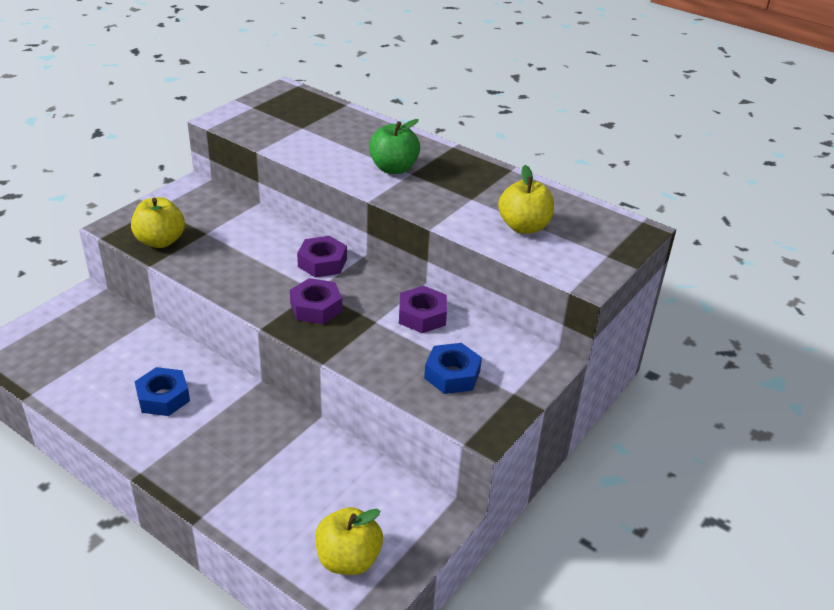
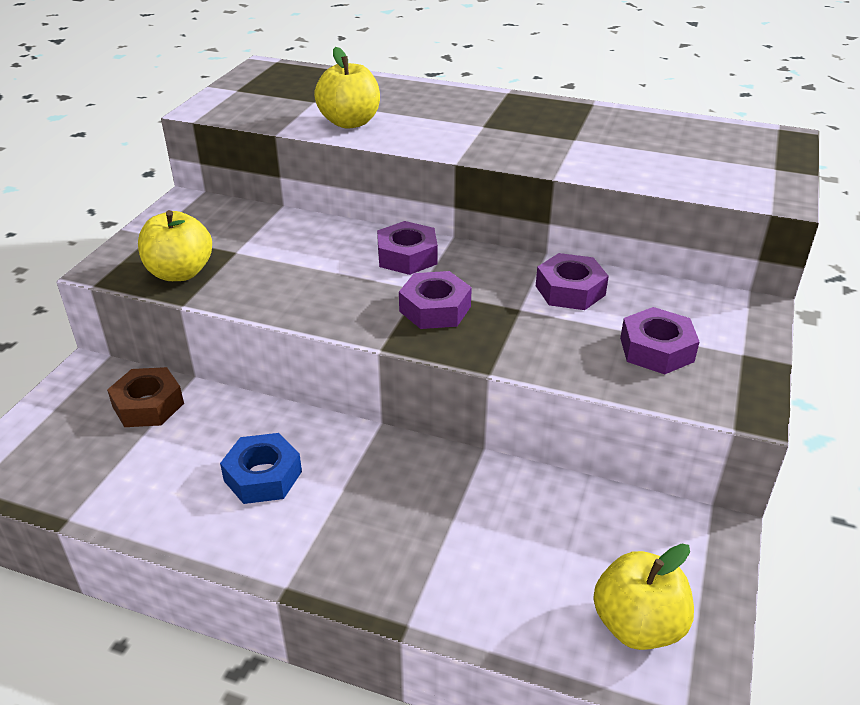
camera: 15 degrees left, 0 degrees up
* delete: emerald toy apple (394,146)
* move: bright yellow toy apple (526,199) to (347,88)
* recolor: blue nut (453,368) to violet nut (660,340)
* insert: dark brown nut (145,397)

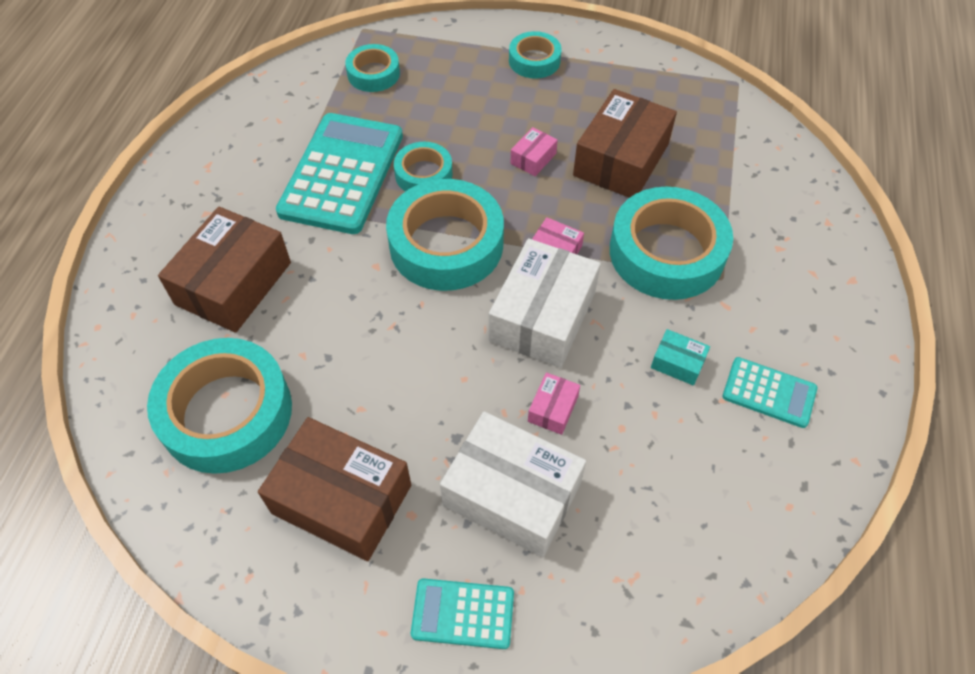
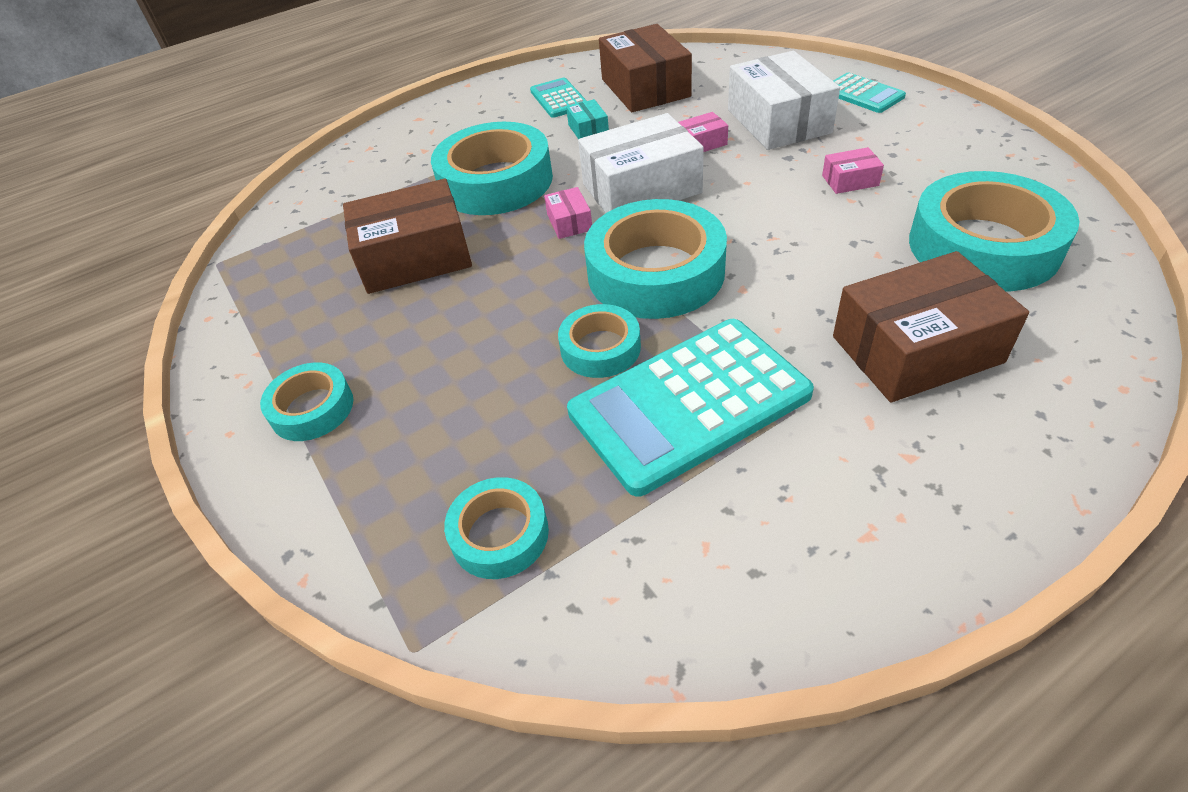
camera: 130 degrees left, 10 degrees down
* move: pink package (534,151) to (853,170)
* move: dark brown package (334,489) to (645,68)

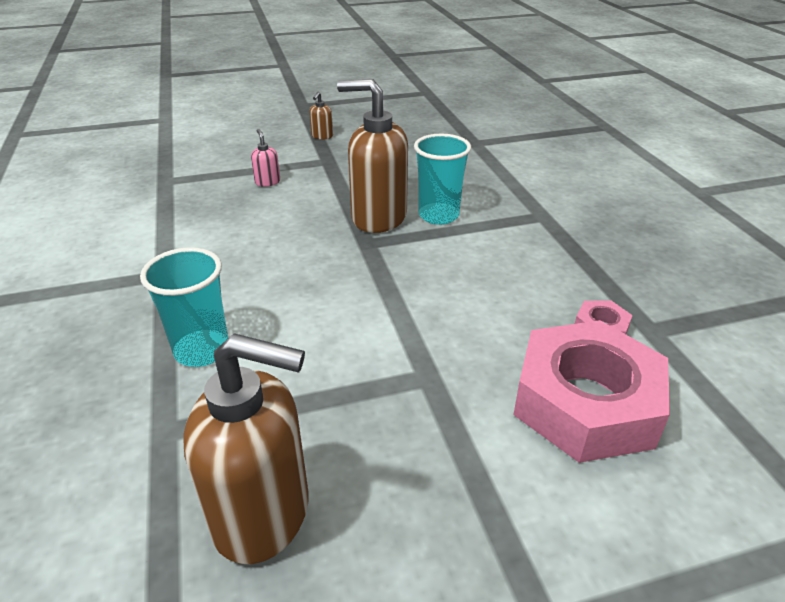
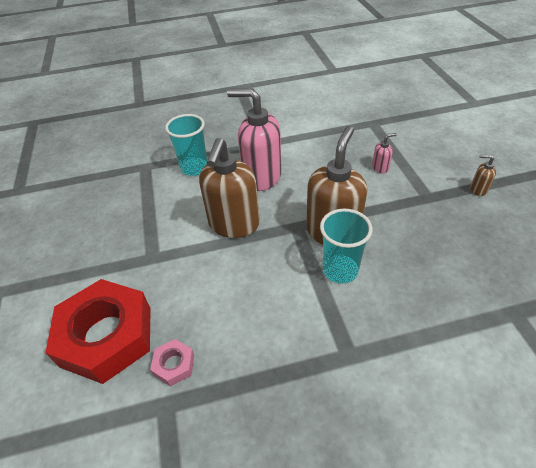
camera: 95 degrees right, 10 degrees up
* recolor: pink nut (591,391) to crimson nut (98,331)
* move: dark brown soap dispenser (246,448) to (229,188)
* insert: pink soap dispenser (254,139)

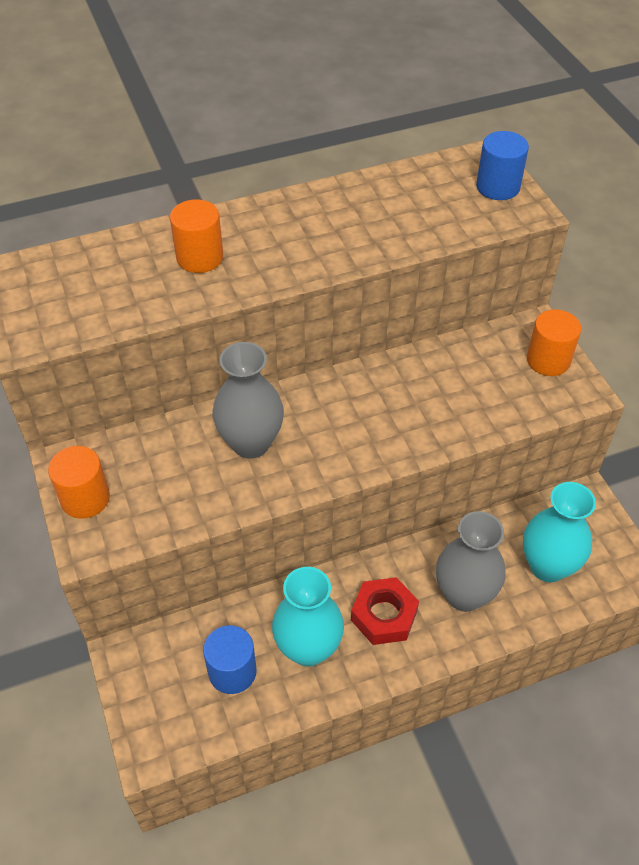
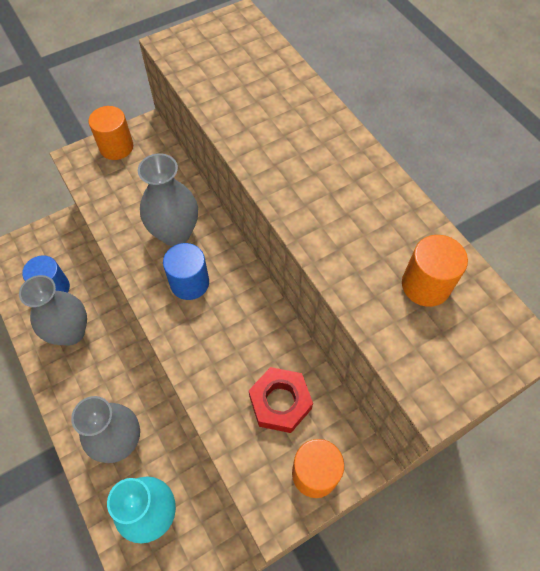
camera: 80 degrees right, 10 degrees up
* move: blue cylinder shape (502,165) to (186,271)
* move: orange cylinder shape (196,236) to (435,271)
* recolor: teal vase (308,617) to grey vase (53,310)
* move: crimson nut (385,611) to (281,400)

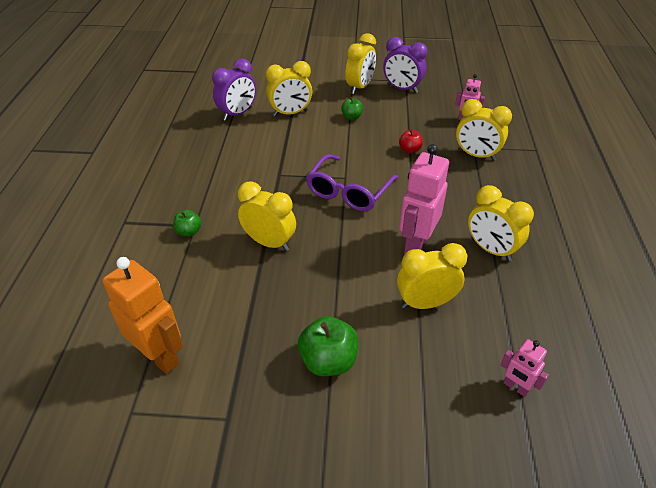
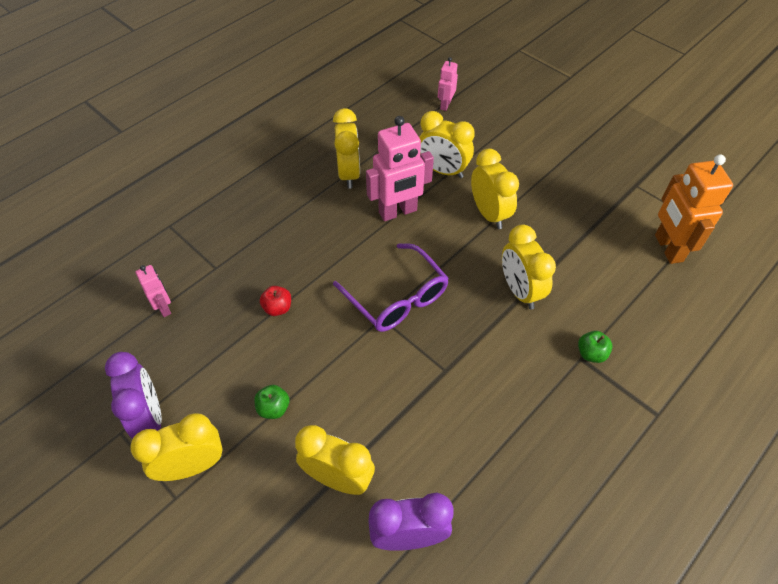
camera: 140 degrees left, 10 degrees up
* move: bright yellow alarm clock (484,130) to (495,189)
* rotate: violet glasses (352,182) = (391,287) 75 degrees clockwise
* delete: emerald toy apple (328,346)
* rotate: pink robot (524,368) = (448,84) 150 degrees counterclockwise

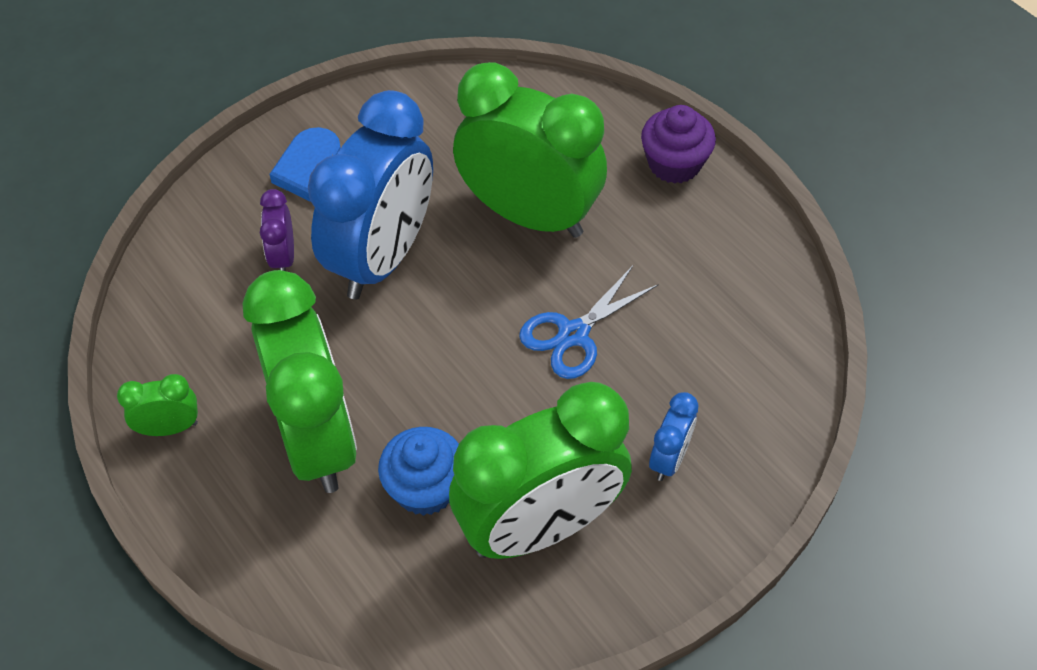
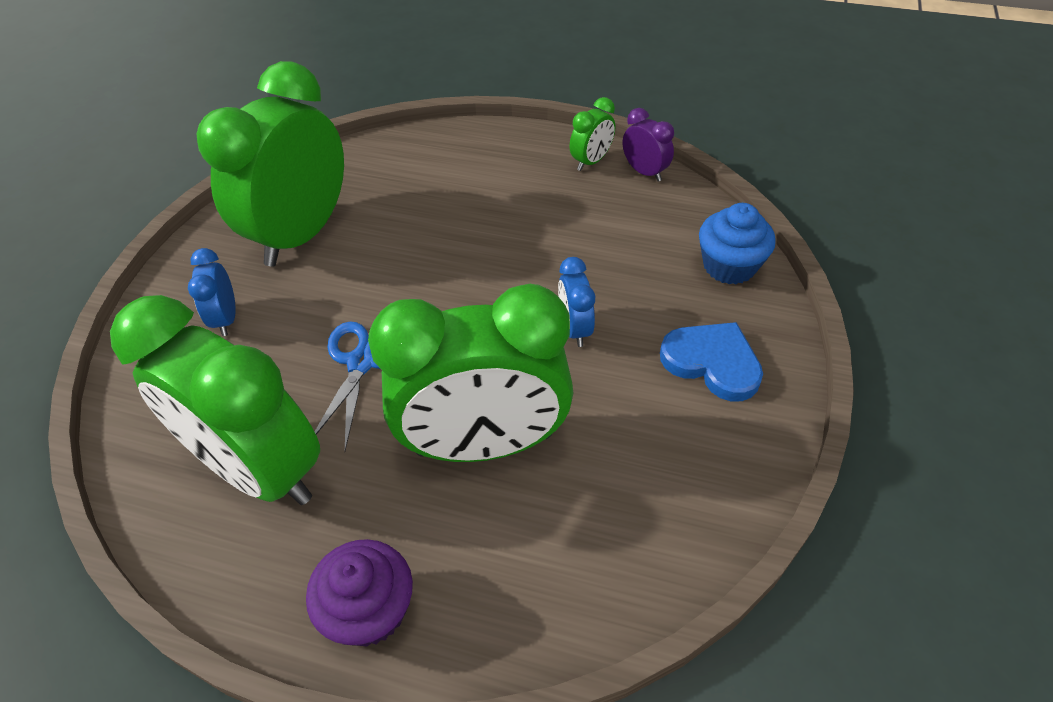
camera: 145 degrees right, 5 degrees down
* resize: blue alarm clock (370,195) = (576,302) x0.42
* move: violet alarm clock (277,230) to (648,145)
* move: emerald alarm clock (299,381) to (215,400)
* move: blue cupcake (418,471) to (737,243)

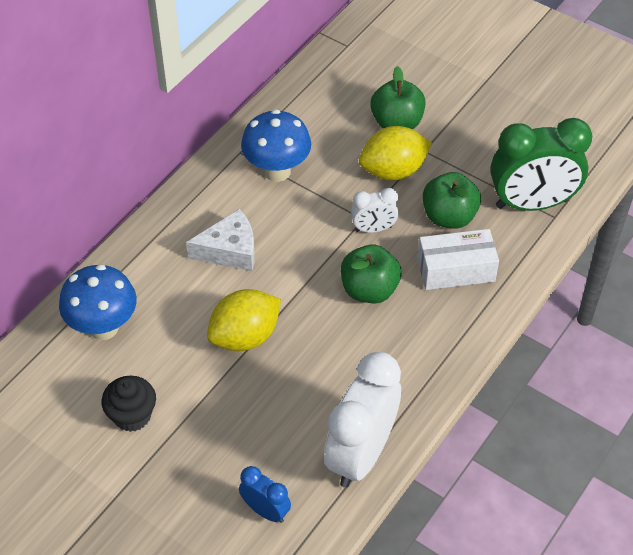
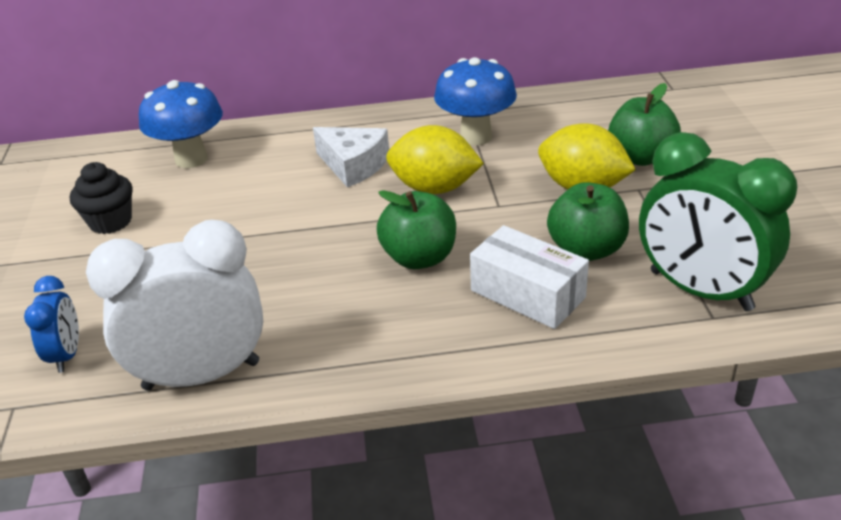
camera: 50 degrees right, 15 degrees down
* delete: pure white alarm clock (375,210)
* move: bright yellow toy lemon (244,320) to (435,159)

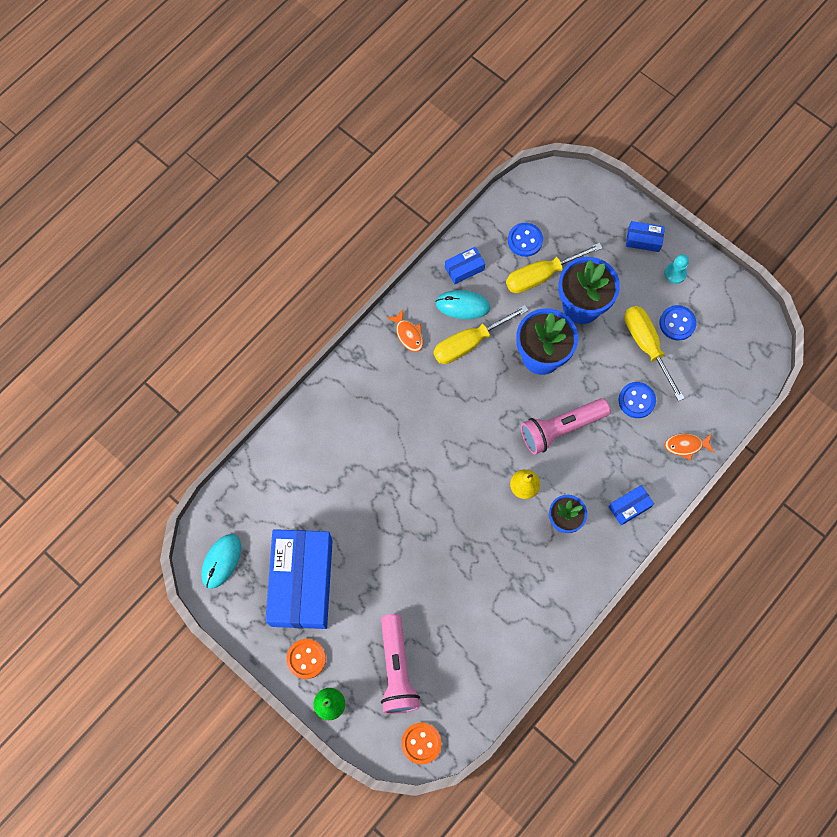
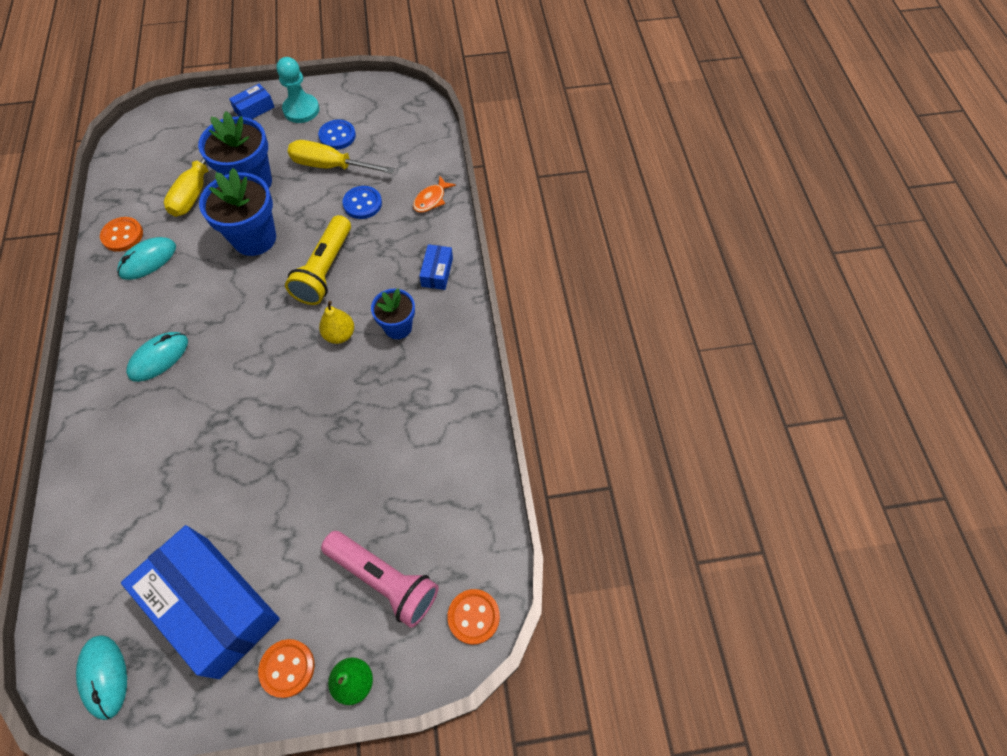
camera: 50 degrees left, 10 degrees down
* delete: blue button (525,240)
* replace: blue package (465,265) to orange button (121,234)
* resize: teal chess pawn (676,269) = (298,90) x1.62
* delete: bright yellow flat screwdriver (481,334)
* delete: orange fish figure (405,330)
* recolor: pink torch (566,426) to bright yellow torch (318,260)
* insert: teal PC mouse (157,357)

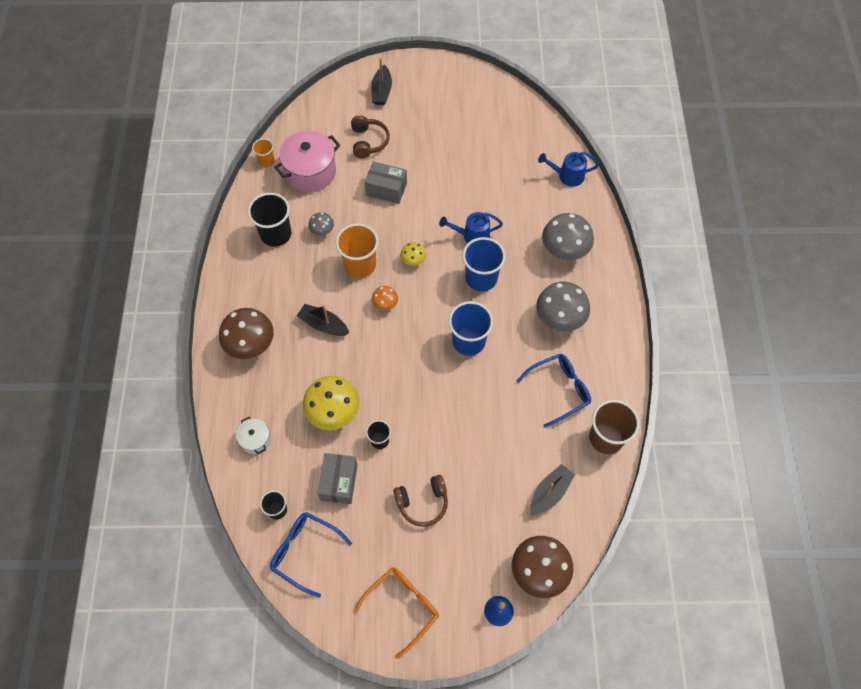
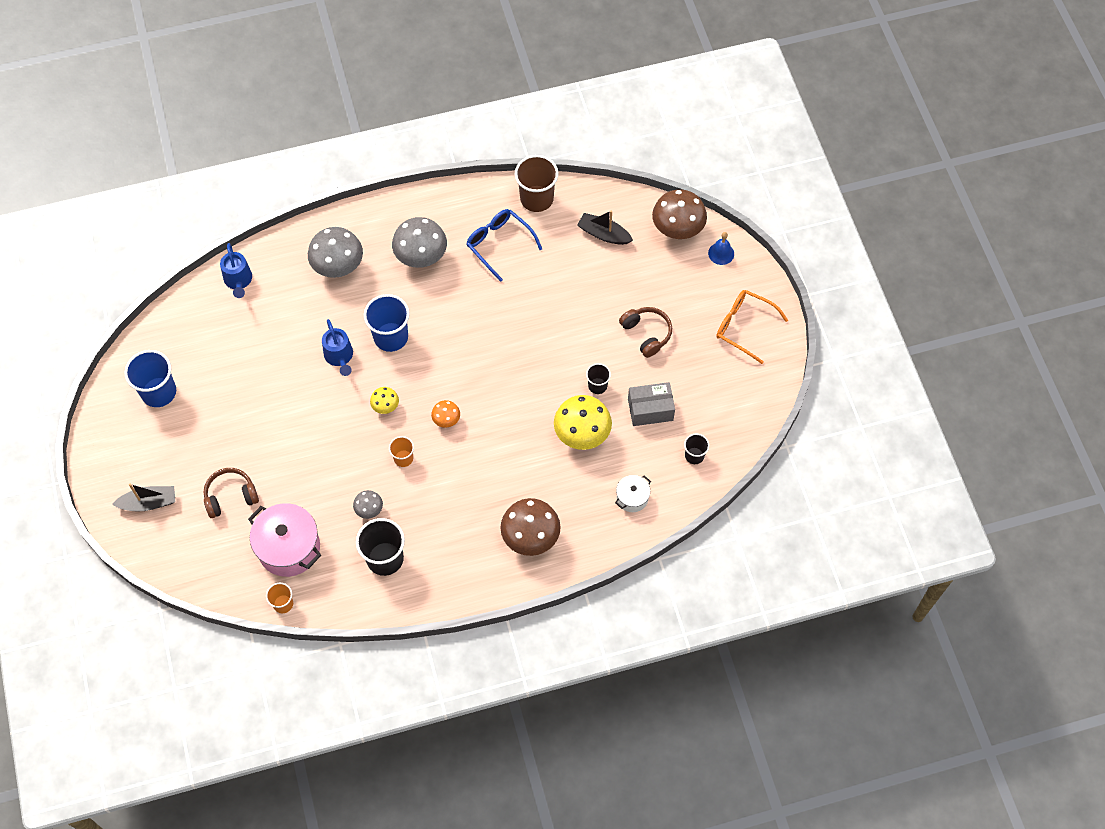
camera: 105 degrees left, 0 degrees up
* delete: grey package (385,182)
* resize: orange cup (357,251) = (401,451) x0.54
* move: blue cup (471,328) to (150,378)
* delete: black sailboat (323,320)
* delete: blue glasses (311,555)

